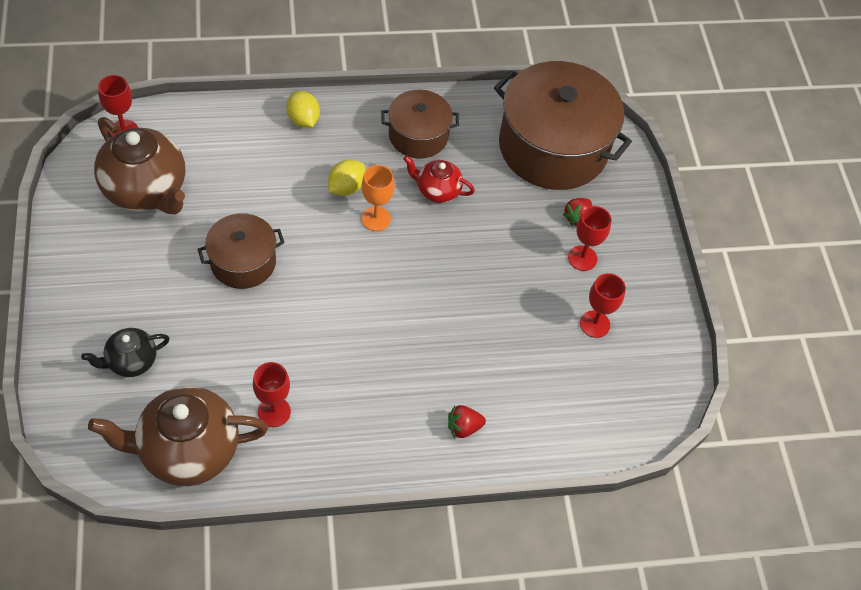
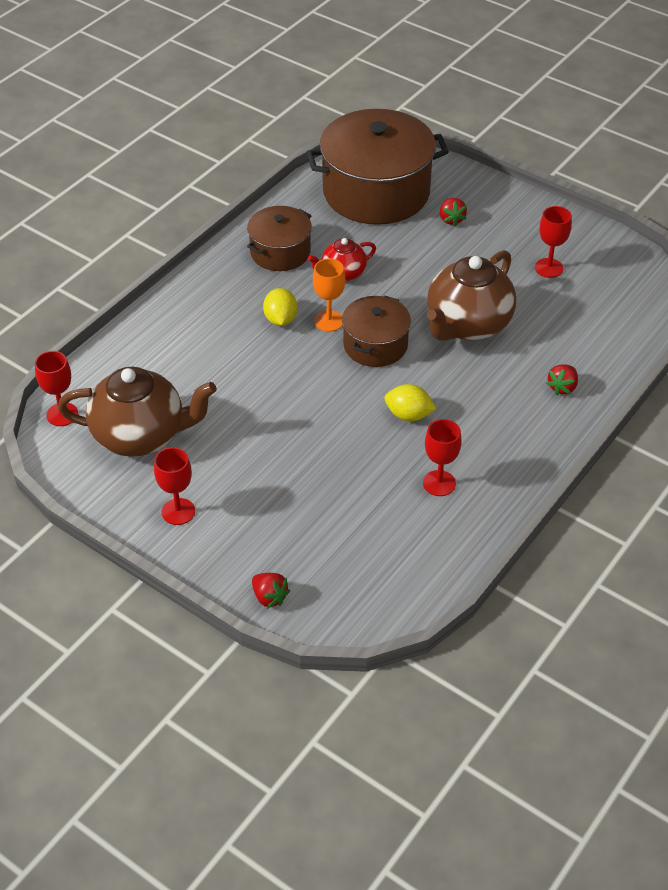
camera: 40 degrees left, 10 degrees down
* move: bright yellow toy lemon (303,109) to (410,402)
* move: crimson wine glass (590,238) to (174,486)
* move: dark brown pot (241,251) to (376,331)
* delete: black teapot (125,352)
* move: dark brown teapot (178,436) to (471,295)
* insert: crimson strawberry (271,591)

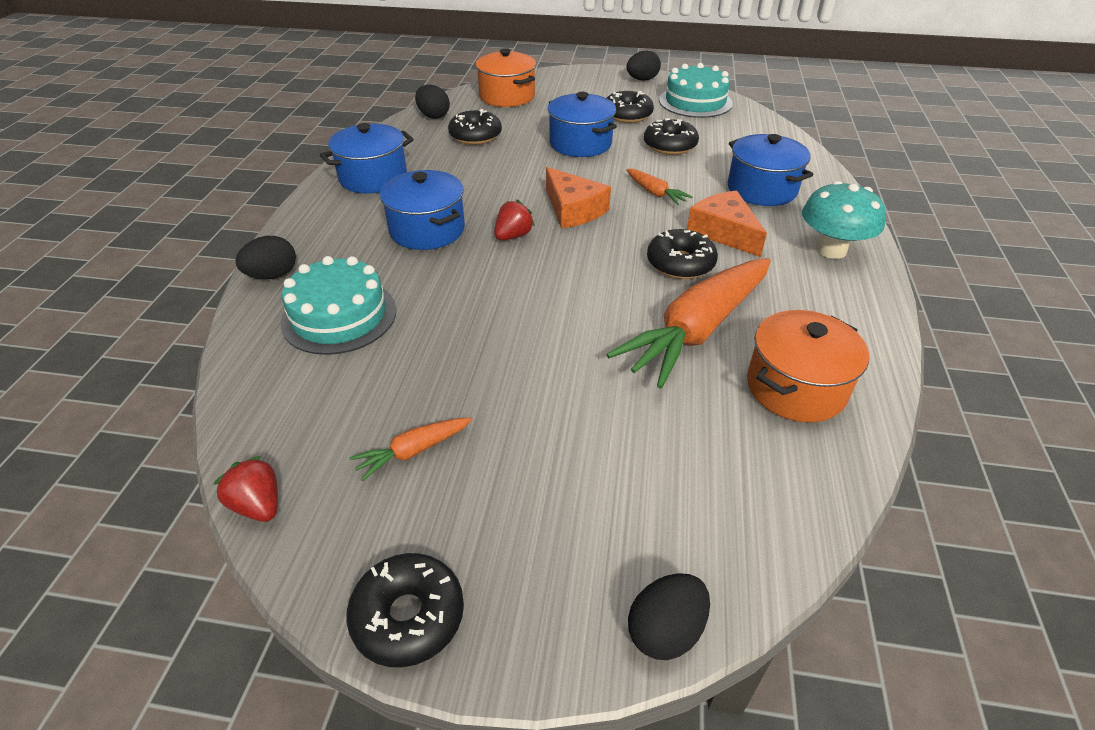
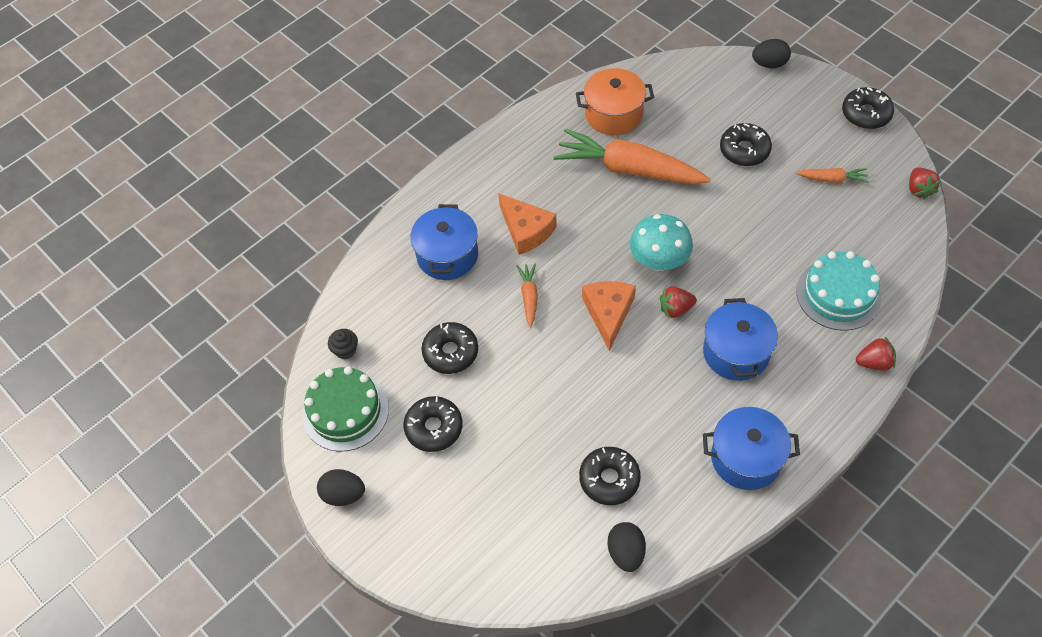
camera: 140 degrees left, 15 degrees up
* delete: orange pot (505,77)
* recolor: teal cake (696,90) to emerald cake (345,409)
* delete: blue pot (582,124)
* move: teal fungus (844,220) to (661,242)
* rotate: orange cheese (727,223) = (527,224) 45 degrees counterclockwise
* move: black doughnut (682,254) to (746,144)
* replace: black egg (265,257) to crimson strawberry (876,354)
* rotate: orange root vegetable (688,323) = (631,156) 150 degrees counterclockwise
* insert: black cupcake (343,344)

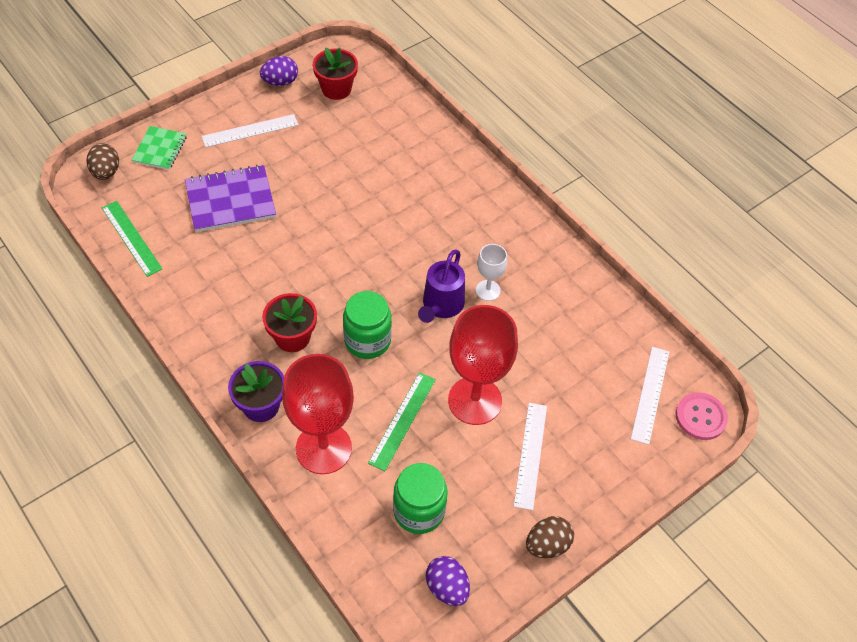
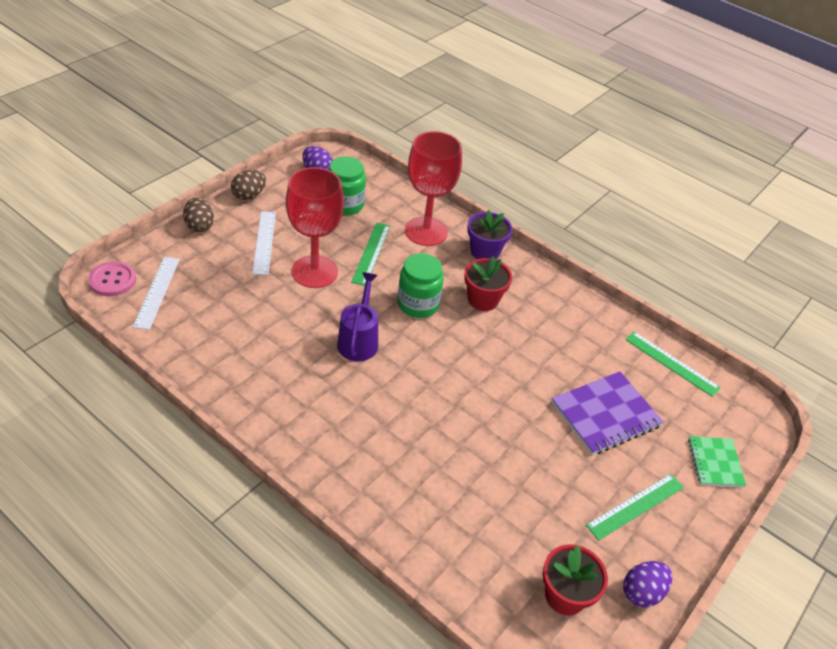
camera: 165 degrees right, 10 degrees down
* recolor: pure white ruler (250,130) to emerald ruler (635,507)
* move: dark brown egg (102,161) to (198,215)
* delete: pure white wine glass (491,272)

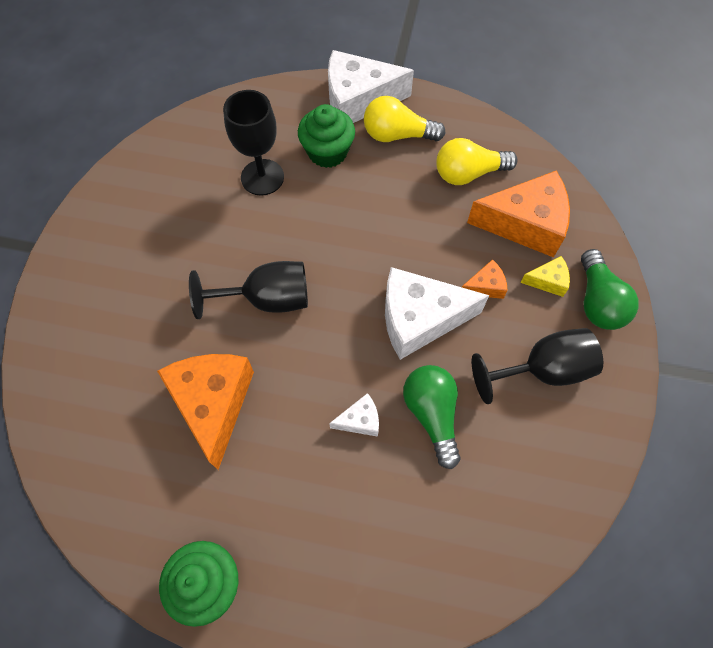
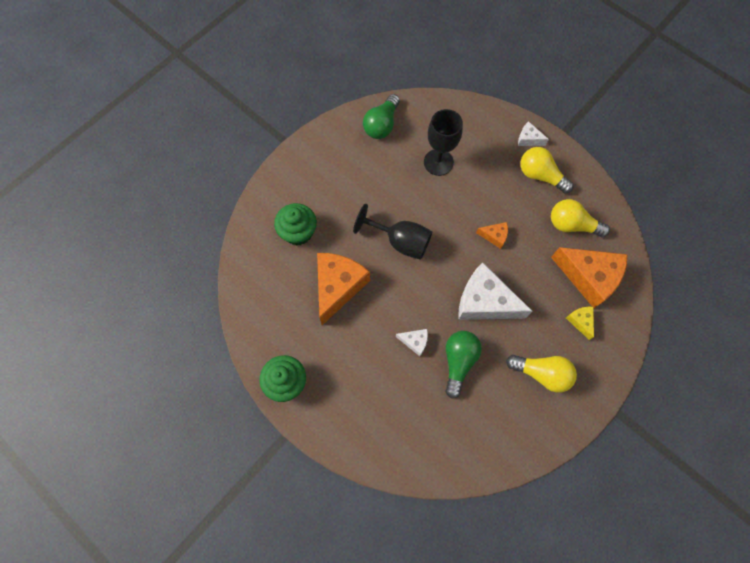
camera: 30 degrees right, 5 degrees up
* resize: pure white cheese (371,86) = (533,133) x0.46
* move: emerald cupcake (326,136) to (295,224)
* move: emerald bulb (609,289) to (381,116)
* rotate: bright yellow cheese (545,276) = (580,323) 135 degrees counterclockwise
* move: orange cheese (485,279) to (492,235)
* replace: black wine glass (537,366) to bright yellow bulb (541,374)

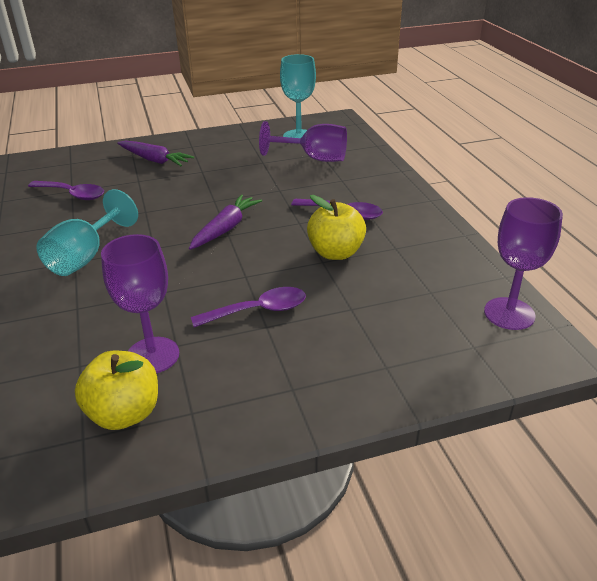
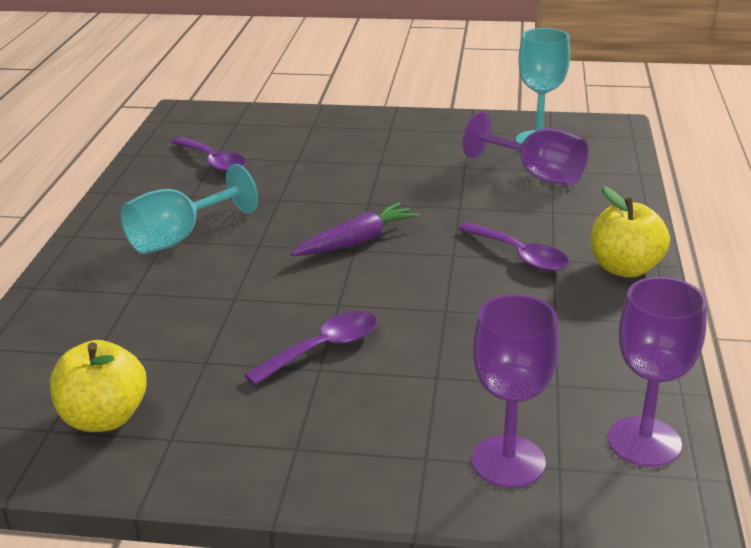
camera: 25 degrees right, 5 degrees down
* delete: violet root vegetable (155,153)
* move: bright yellow toy apple (336,227) to (630,232)
* move: violet wine glass (140,303) to (515,391)
* rotate: violet tablespoon (248,307) = (310,348) 45 degrees counterclockwise

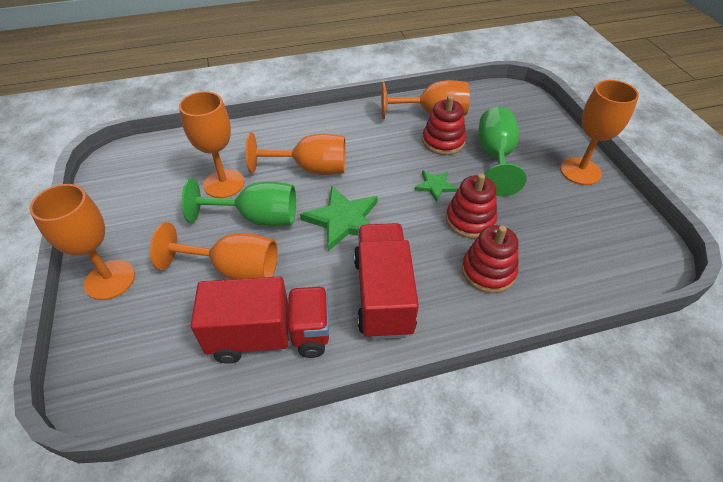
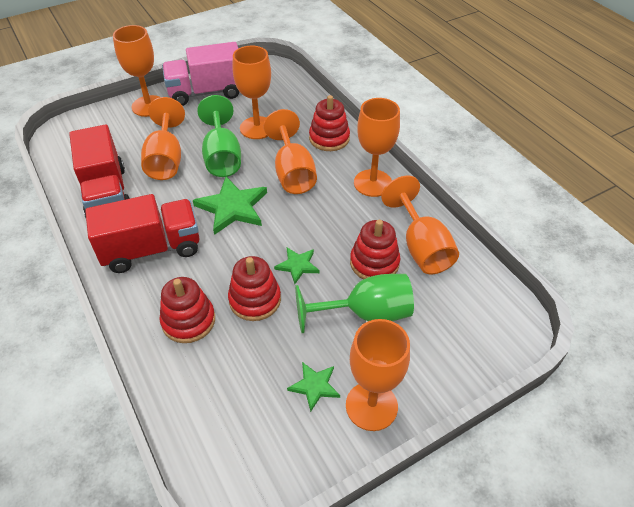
camera: 75 degrees right, 0 degrees up
* insert: pink toy truck (200,74)
* insert: crimson stacking rings (329,123)
* insert: orange wine glass (377,147)
* insert: emerald five-pointed star (313,387)

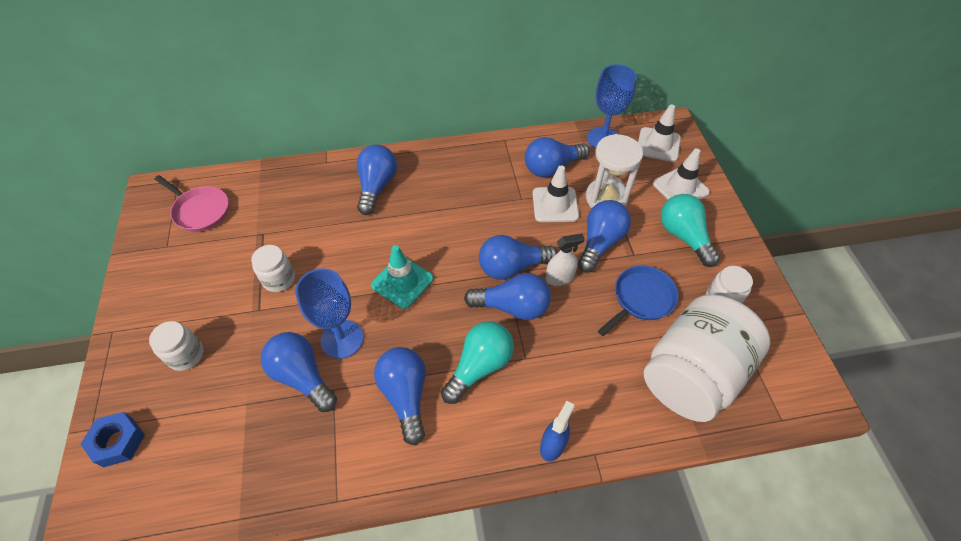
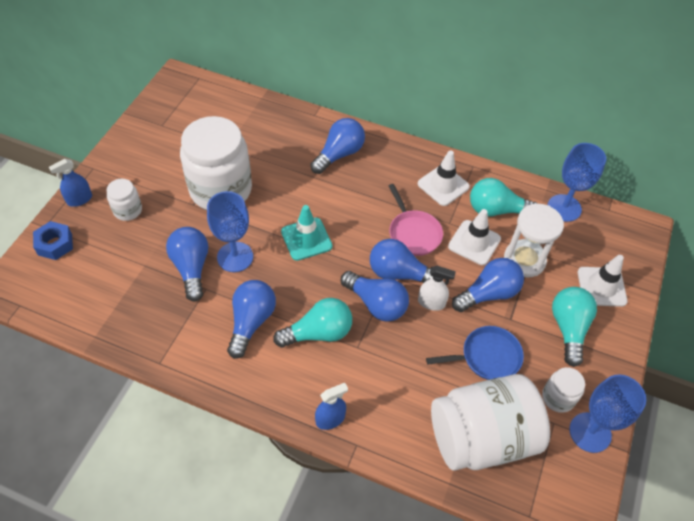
camera: 30 degrees right, 0 degrees up
* move: pure white safety cone (659,133) to (444,178)
* recolor: blue bulb (557,157) to teal bulb (504,197)
* move: pink pan (191,203) to (416,220)
* resize: pure white jam jar (273,268) = (216,163) x2.23
* insert: blue sprayer (70,183)
* insert: blue wine glass (607,413)

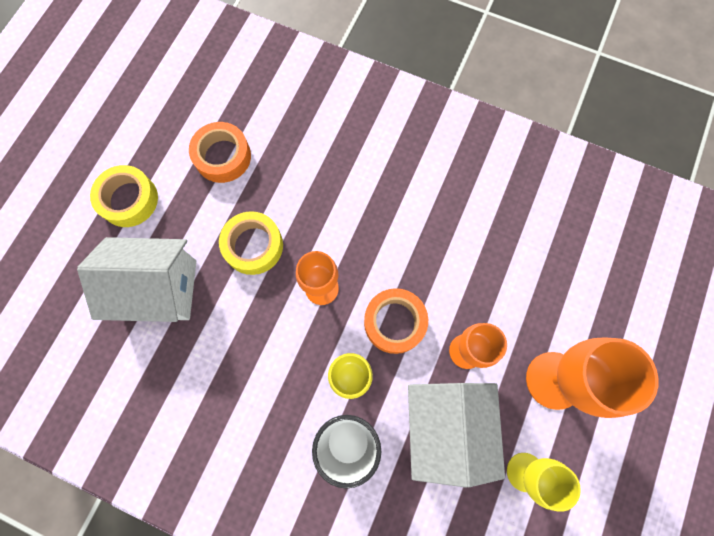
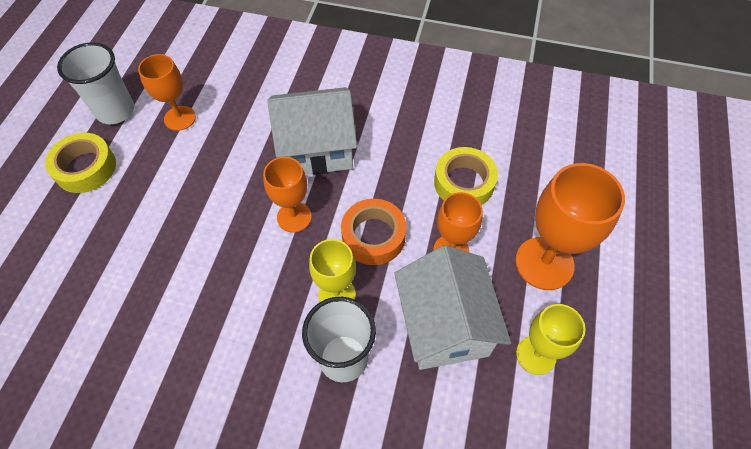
camera: 10 degrees left, 15 degrees down
* replace: orange sticky tape (220,152) to orange wine glass (167,92)
* move: bright yellow sticky tape (251,243) to (466,176)
* move: pure white house (136,279) to (312,131)
* insert: pure white cup (95,83)

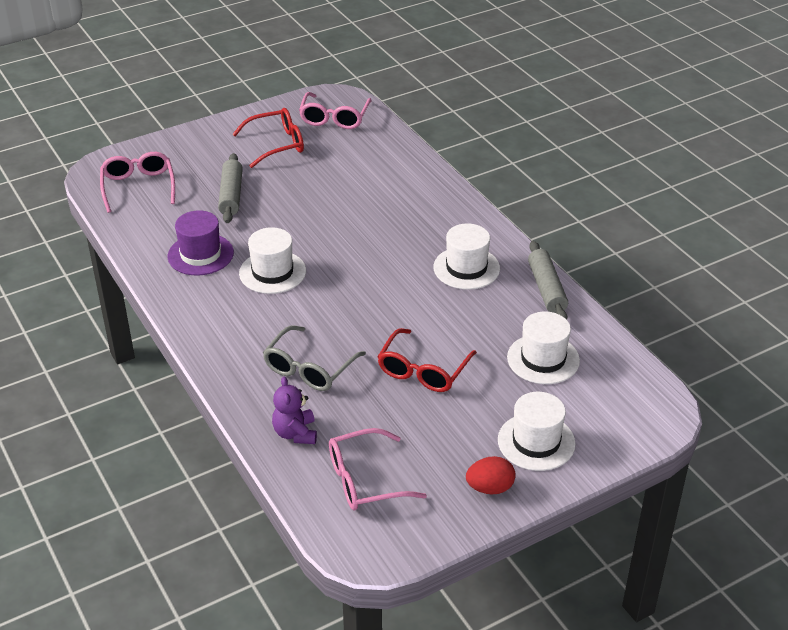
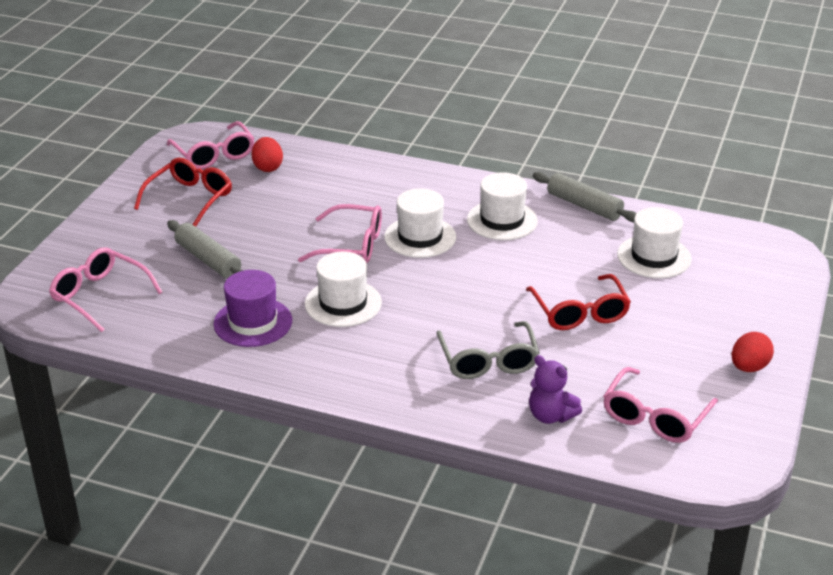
camera: 40 degrees left, 5 degrees down
* move: pure white hat (537,431) to (420,223)
* insert: crimson egg (267,154)
* insert: pink glasses (340,233)

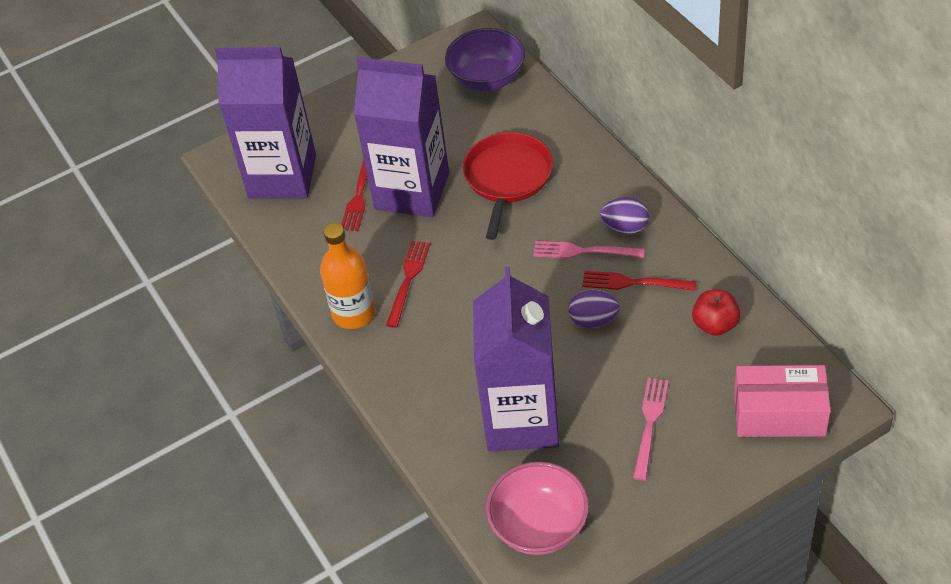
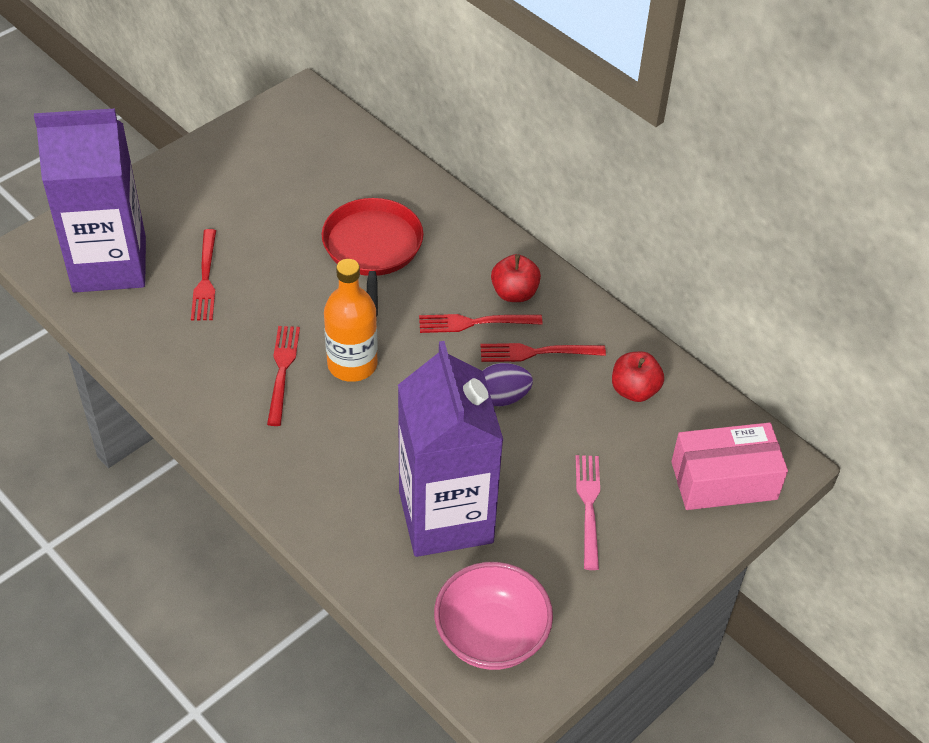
camera: 20 degrees left, 0 degrees up
* delete: violet deep dish (485,59)
* delete: violet carton (401,137)
* replace: violet egg (624,215) to crimson toy apple (516,278)
* move: orange bottle (348,276) to (351,320)
* recolor: pink table fork (589,249) to crimson table fork (481,323)

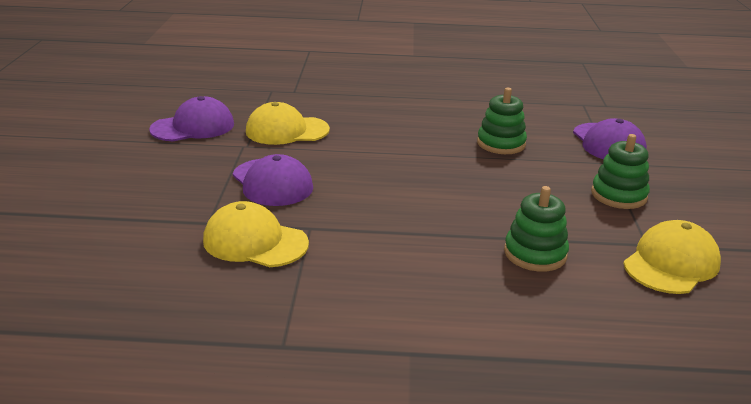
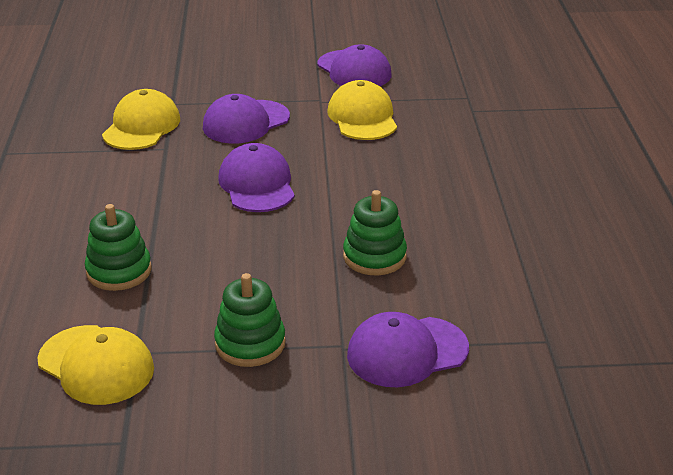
camera: 85 degrees right, 5 degrees up
* insert: violet cap (256,177)

